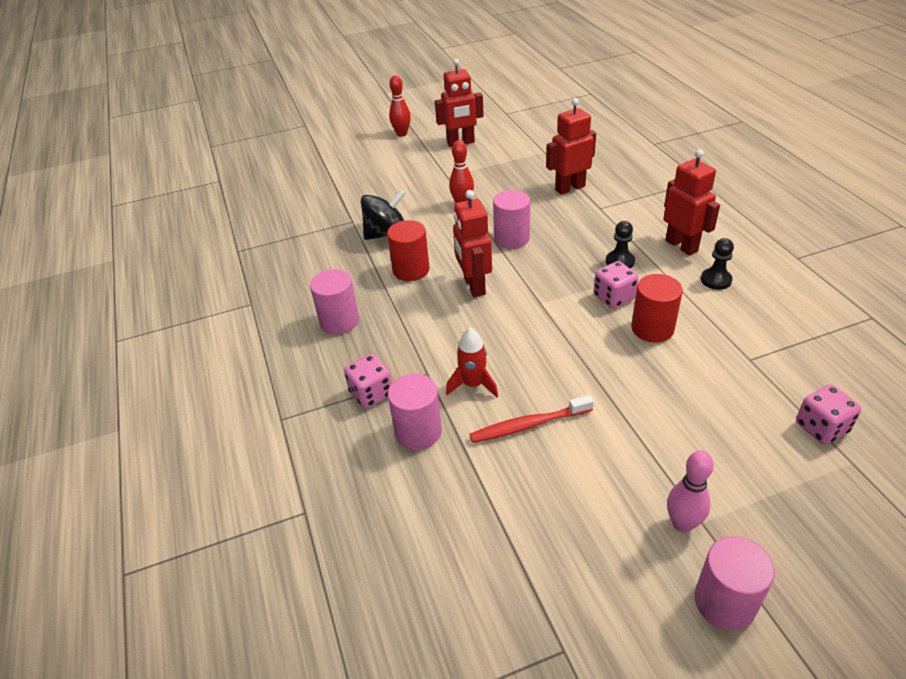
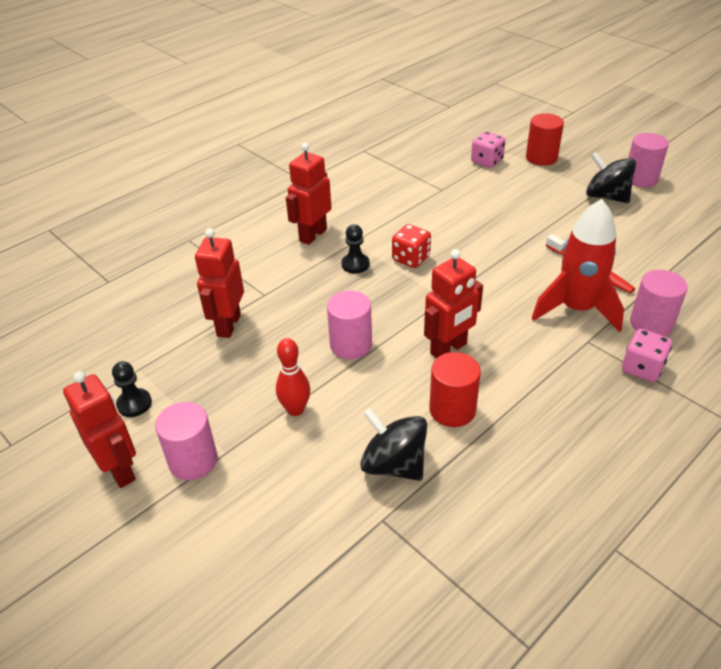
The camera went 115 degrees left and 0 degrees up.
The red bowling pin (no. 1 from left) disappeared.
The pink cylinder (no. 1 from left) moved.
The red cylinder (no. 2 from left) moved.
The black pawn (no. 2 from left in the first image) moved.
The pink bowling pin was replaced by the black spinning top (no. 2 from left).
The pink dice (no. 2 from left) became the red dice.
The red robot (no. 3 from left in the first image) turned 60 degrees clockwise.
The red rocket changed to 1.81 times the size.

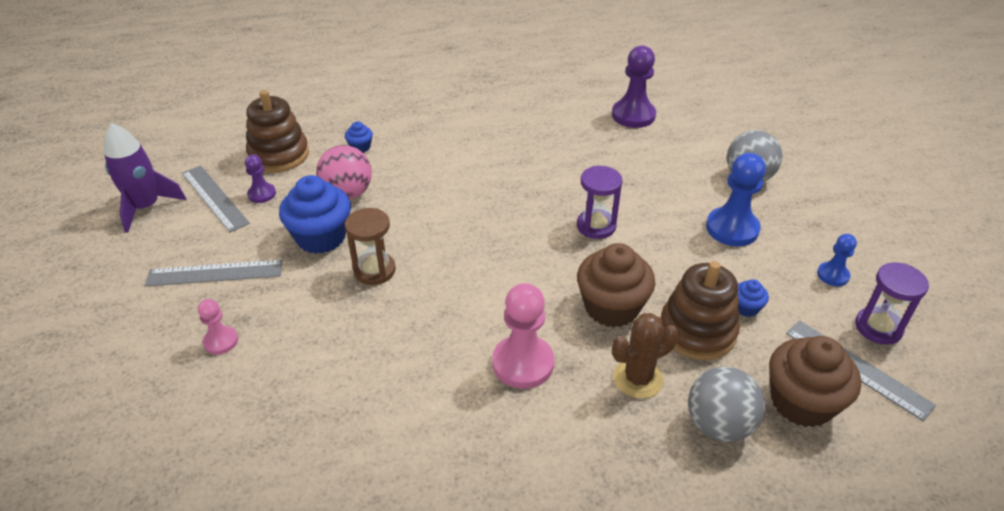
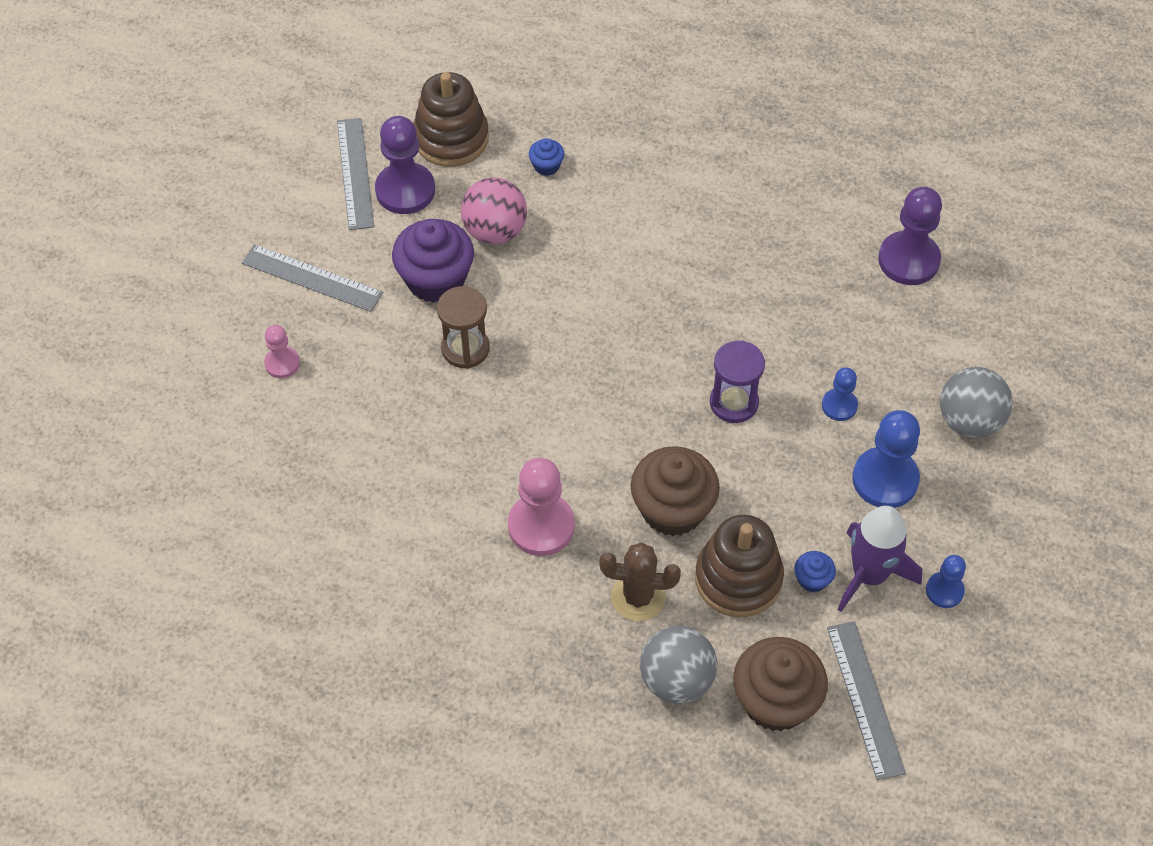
The camera went 30 degrees right and 15 degrees up.
The purple hourglass (no. 2 from left) disappeared.
The blue pawn (no. 1 from left) appeared.
The purple rocket moved.
The blue cupcake (no. 1 from left) became the purple cupcake.
The purple pawn (no. 1 from left) changed to 1.81 times the size.

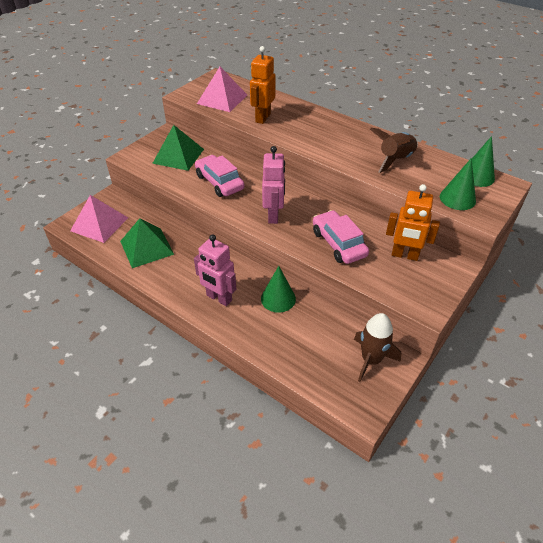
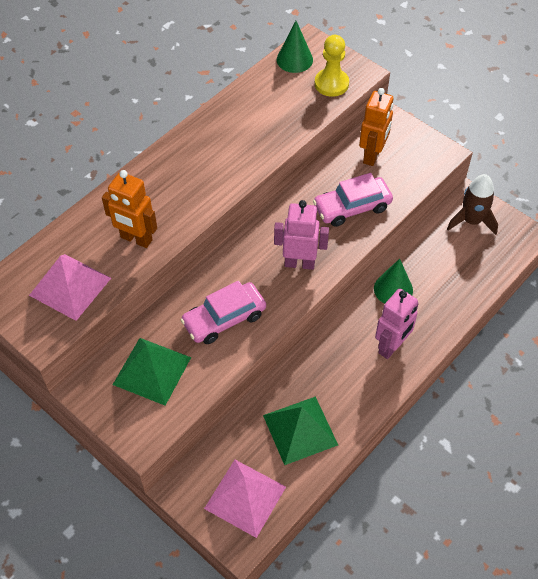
The camera went 85 degrees left and 10 degrees up.
The brown rocket (no. 2 from left) disappeared.
The green cone (no. 2 from left) was replaced by the yellow pawn.

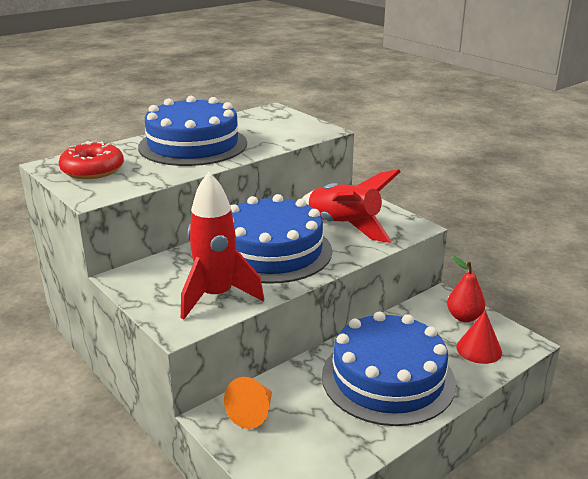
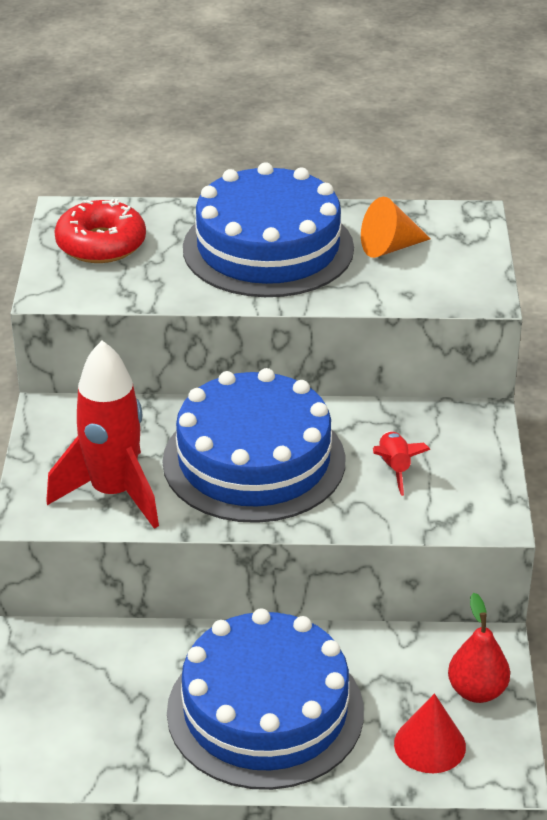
The camera went 40 degrees right and 10 degrees up.
The orange cone moved.
The red rocket (no. 2 from left) changed to 0.48 times the size.

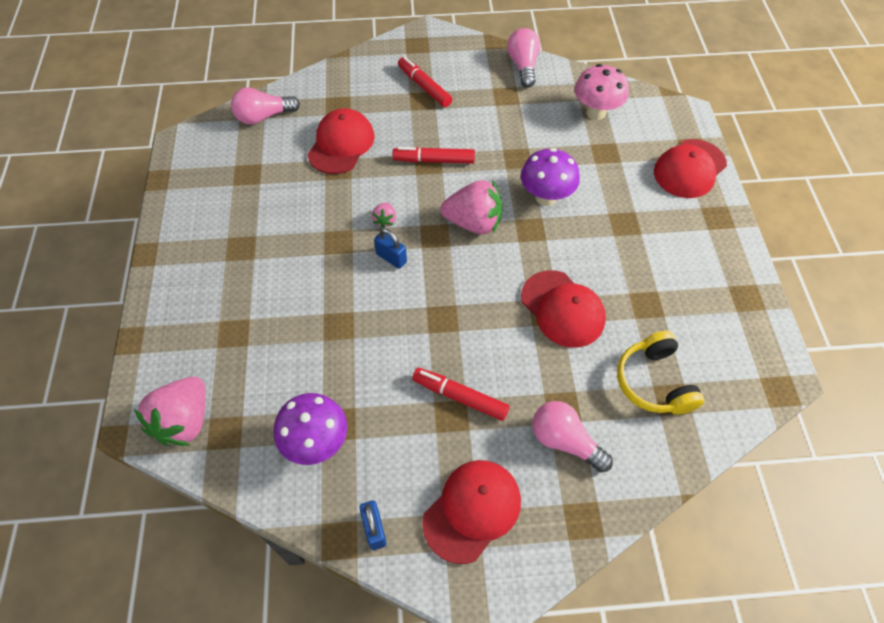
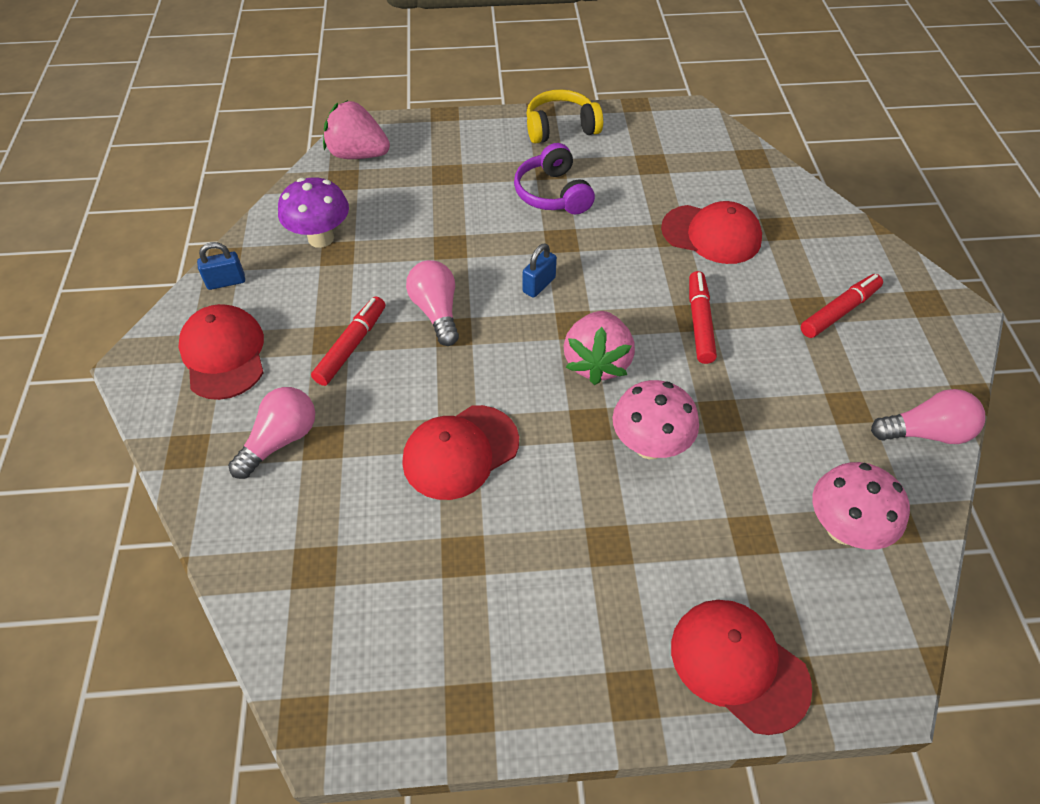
The camera went 90 degrees right and 5 degrees down.
The pink strawberry (no. 2 from left) disappeared.
The purple headphones appeared.
The pink light bulb (no. 1 from left in the first image) moved.
The yellow headphones moved.
The purple mushroom (no. 2 from left) became the pink mushroom (no. 1 from left).
The red cap (no. 2 from left in the first image) turned 150 degrees counterclockwise.

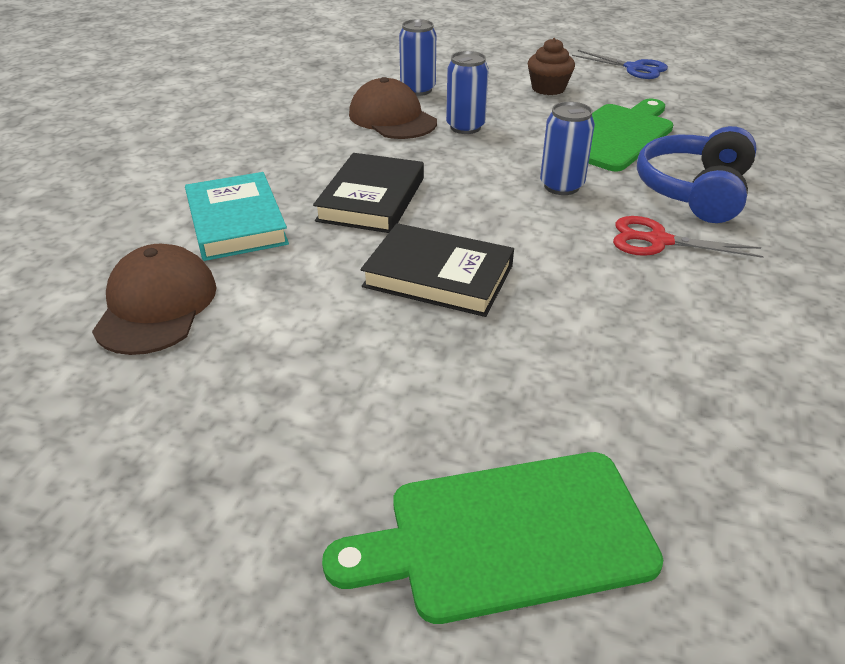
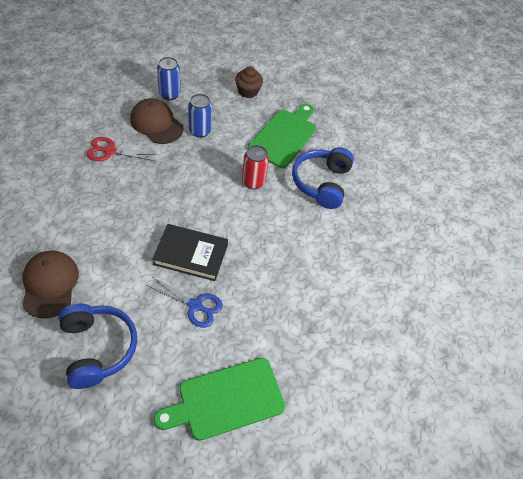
The camera went 15 degrees left and 15 degrees up.
The turquoise book disappeared.
The black book (no. 1 from left) disappeared.
The blue headphones (no. 1 from left) appeared.
The blue scissors moved.
The red scissors moved.
The blue can (no. 3 from left) became the red can.

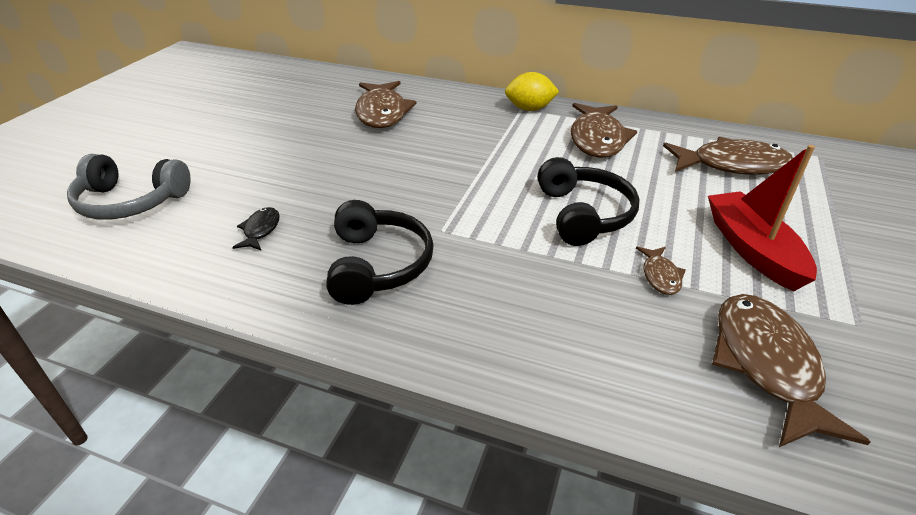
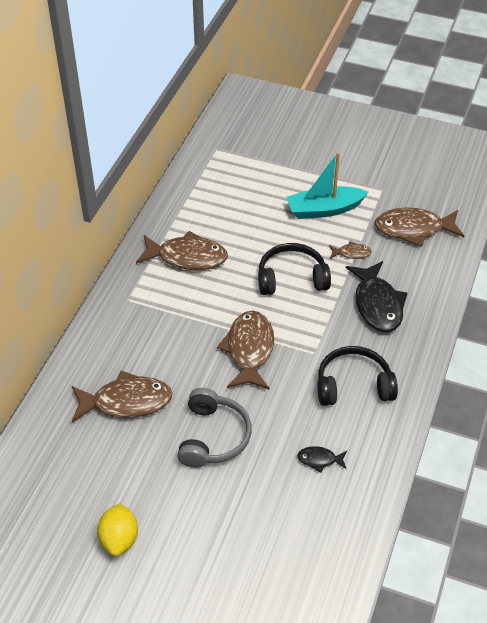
The camera went 90 degrees left and 10 degrees up.
The black fish (no. 2 from left) appeared.
The grey headphones moved.
The yellow lemon moved.
The brown fish (no. 4 from left in the first image) moved.
The red boat became the turquoise boat.

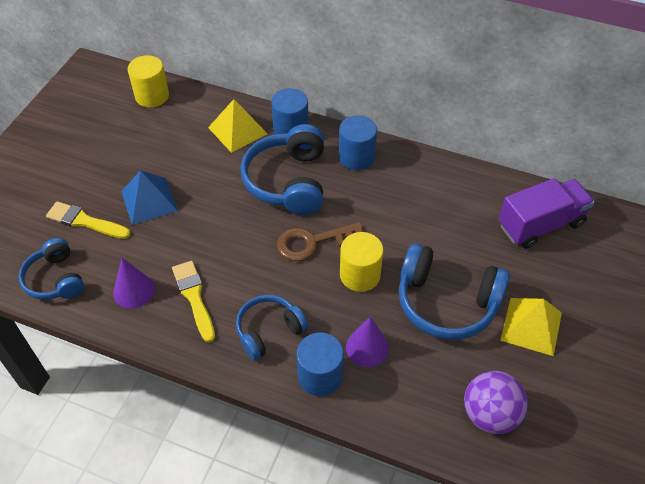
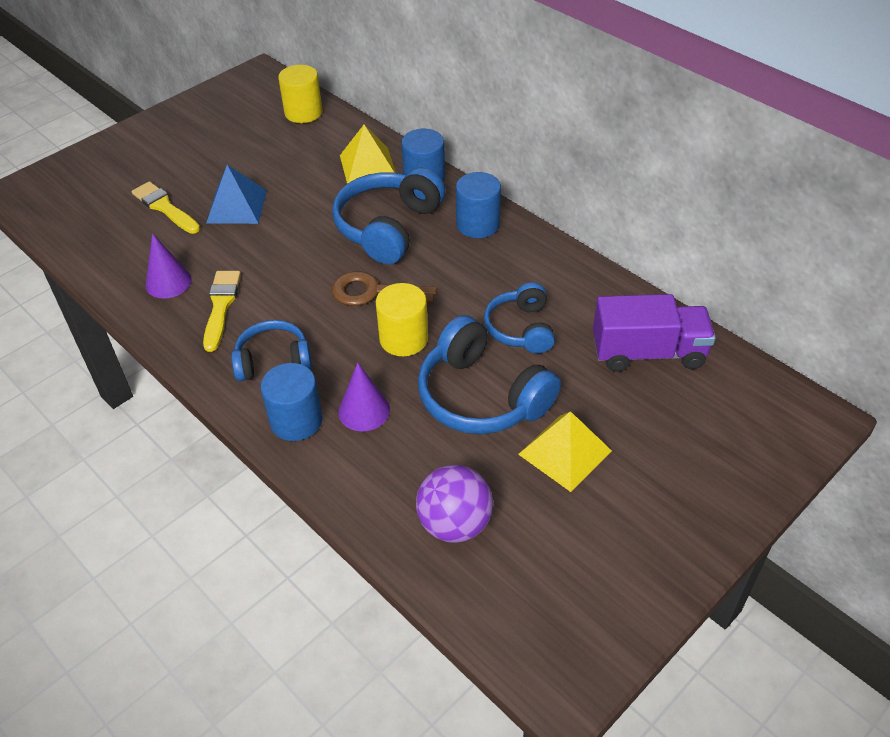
The camera went 25 degrees right and 5 degrees down.
The blue headphones (no. 1 from left in the first image) moved.

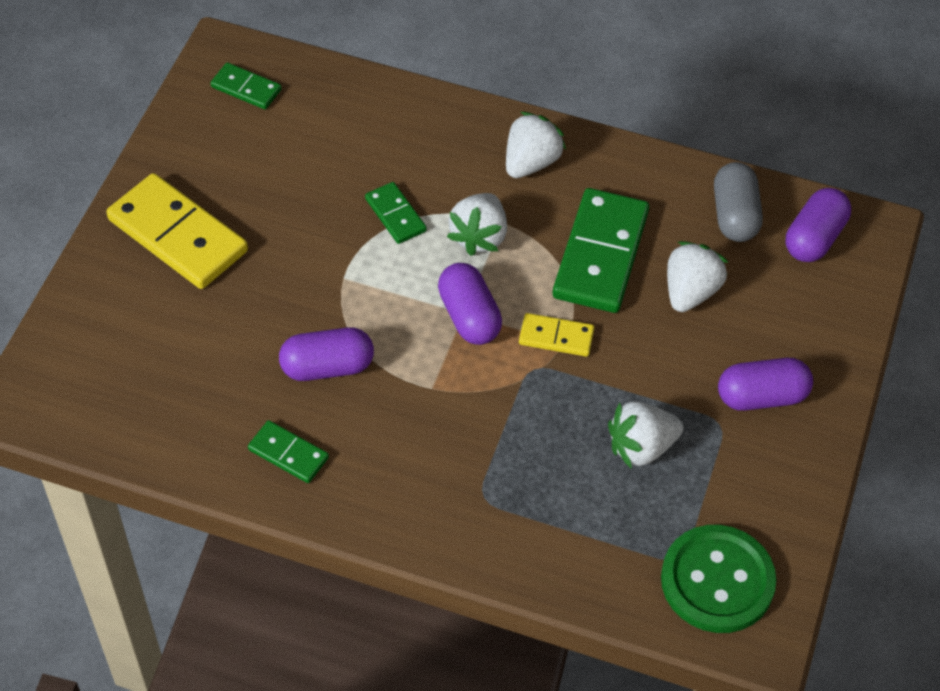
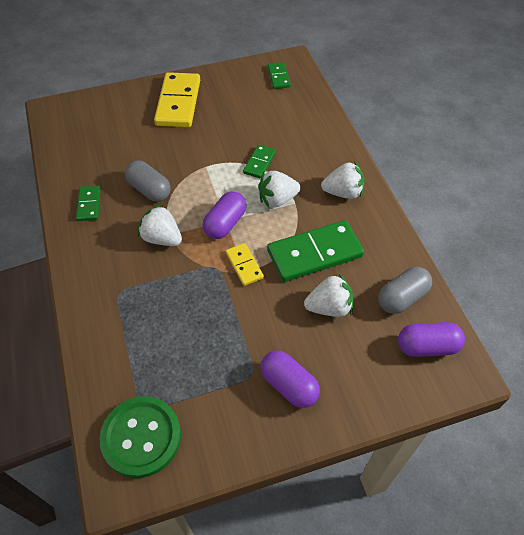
The camera went 55 degrees right and 0 degrees up.
The white strawberry (no. 3 from left in the first image) moved.
The purple capsule (no. 1 from left) became the grey capsule (no. 1 from left).

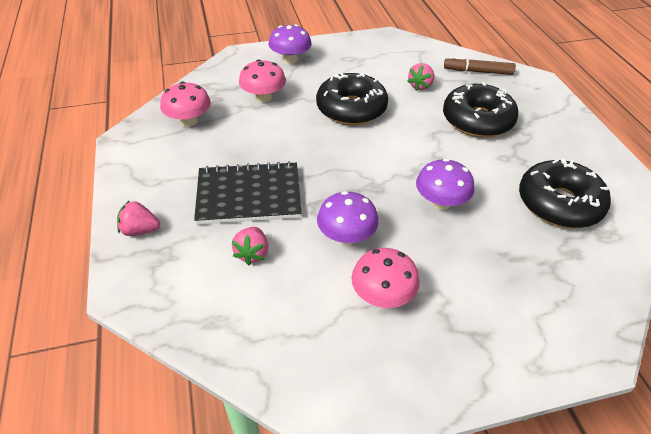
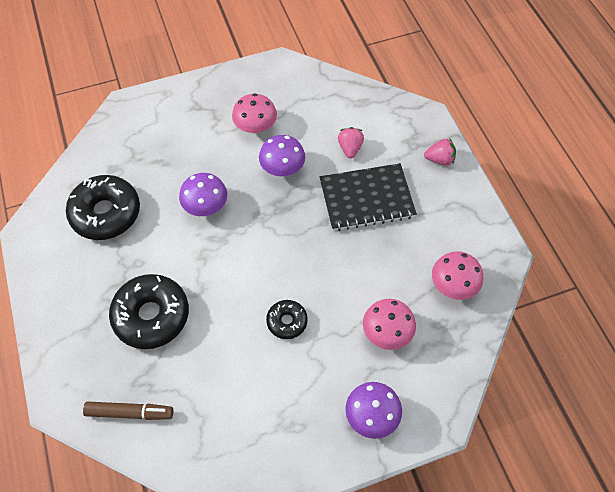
The camera went 175 degrees right and 15 degrees up.
The pink strawberry (no. 3 from left) disappeared.
The black donut (no. 1 from left in the first image) changed to 0.53 times the size.

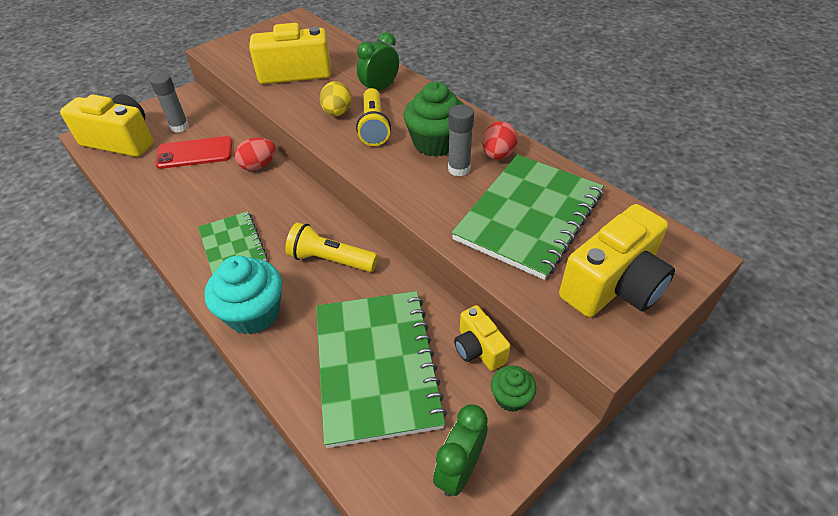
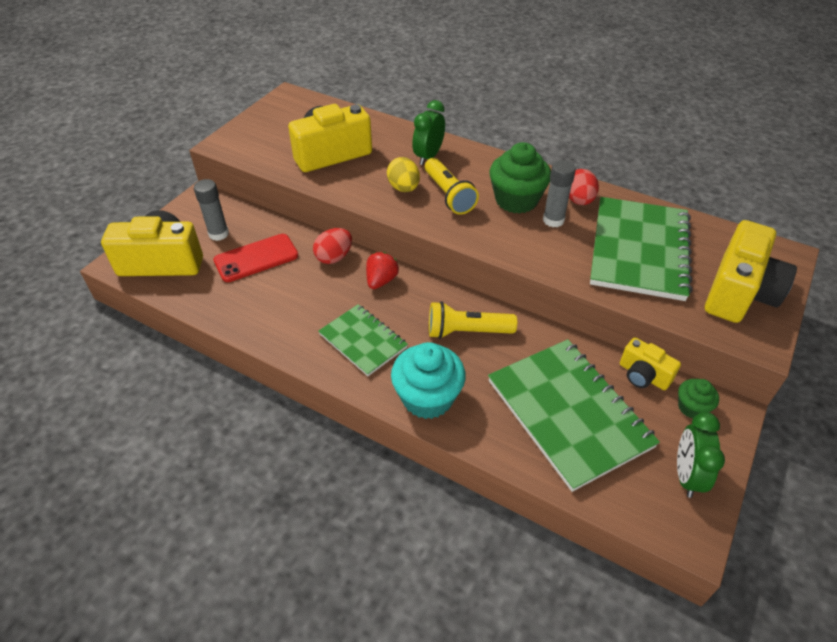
The camera went 20 degrees left and 0 degrees up.
The red strawberry appeared.

